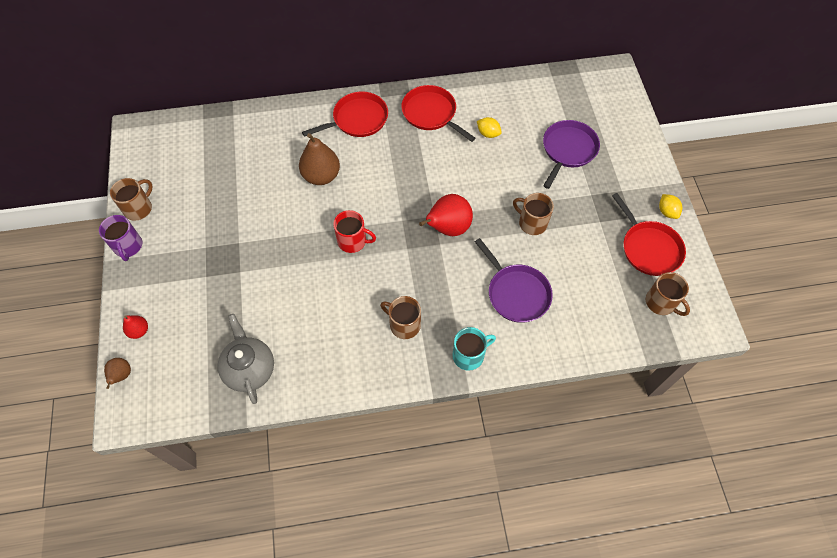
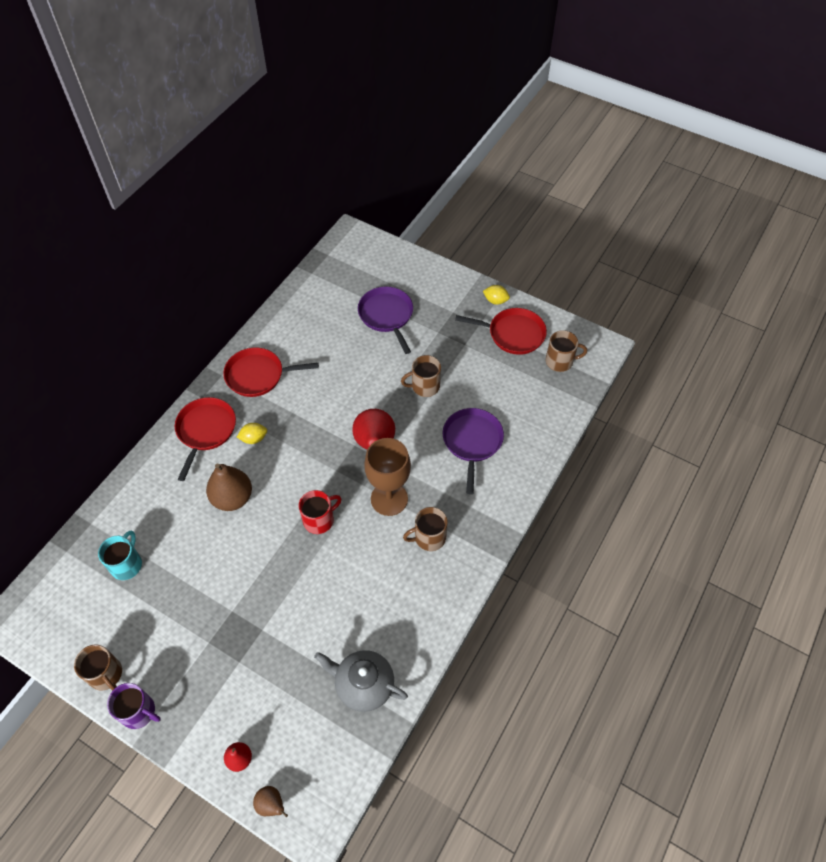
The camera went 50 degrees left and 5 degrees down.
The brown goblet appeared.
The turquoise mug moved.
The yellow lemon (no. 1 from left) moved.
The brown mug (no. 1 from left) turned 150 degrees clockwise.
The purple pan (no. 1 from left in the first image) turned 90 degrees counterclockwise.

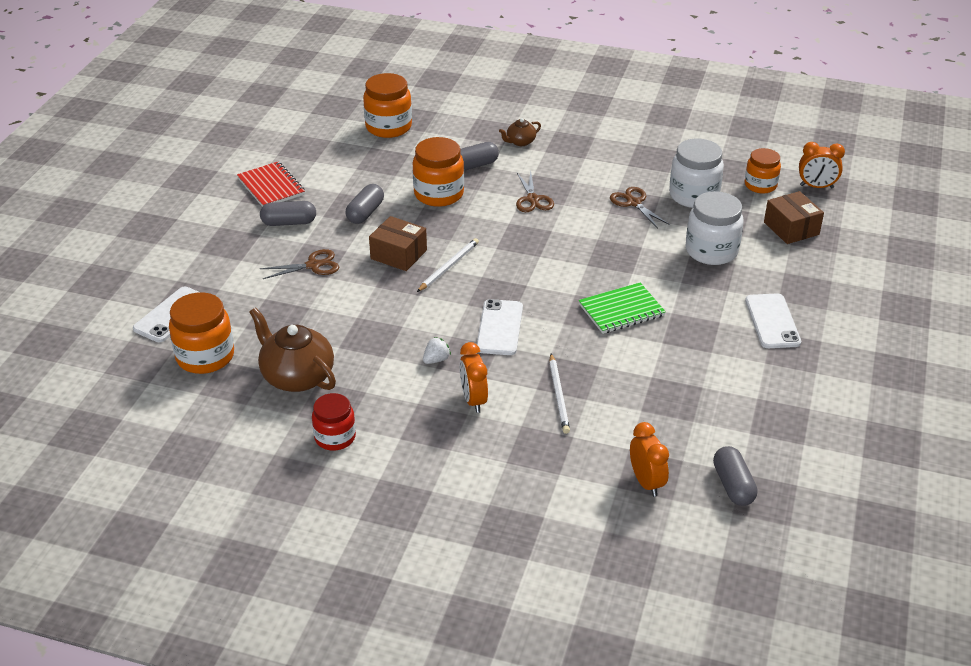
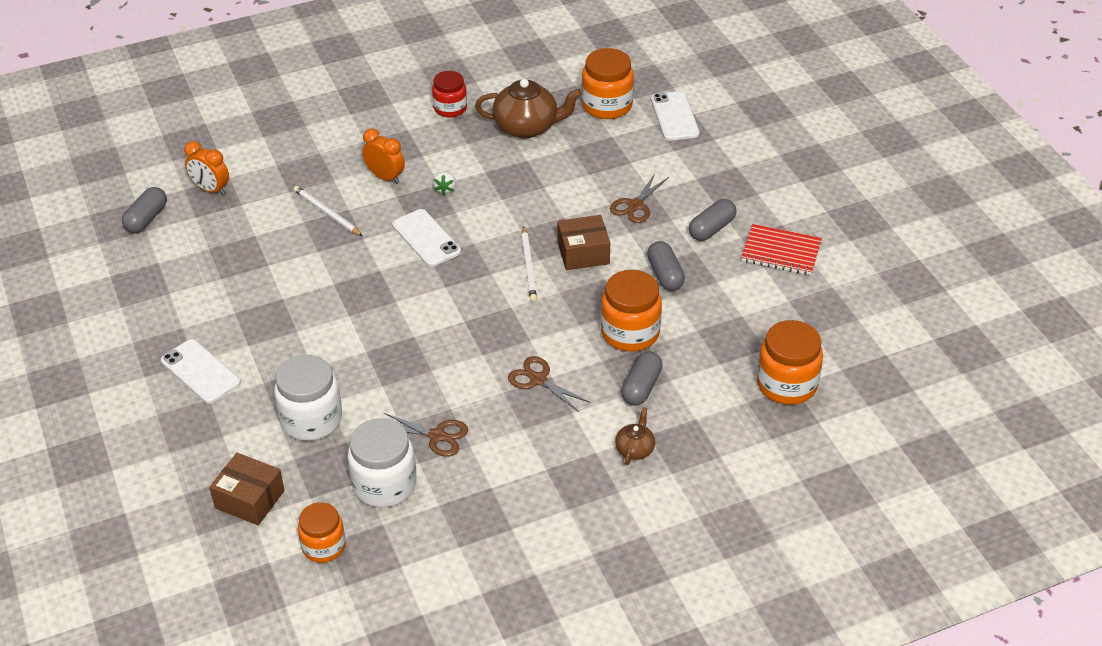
The camera went 140 degrees right and 5 degrees up.
The green notebook disappeared.
The orange clock (no. 3 from left) disappeared.
The grey capsule (no. 4 from left in the first image) turned 75 degrees clockwise.

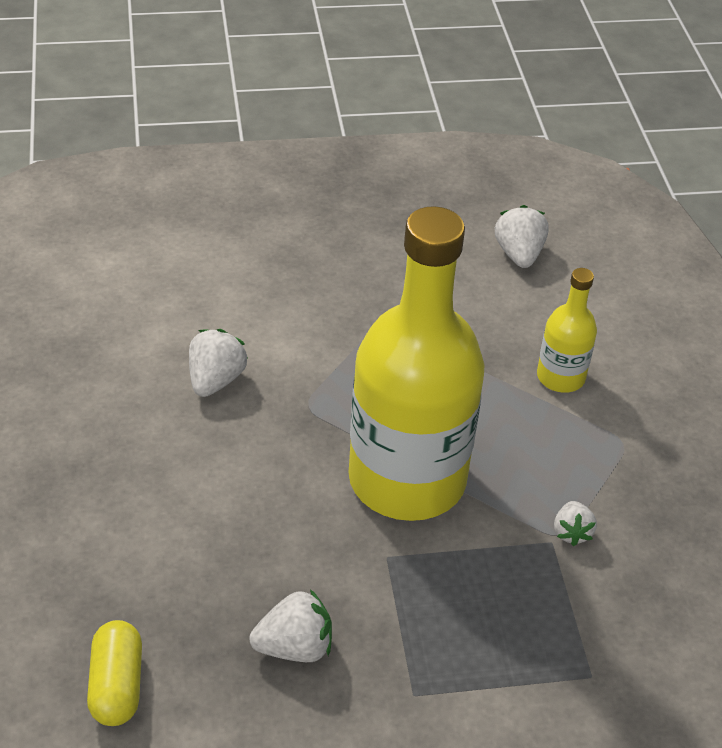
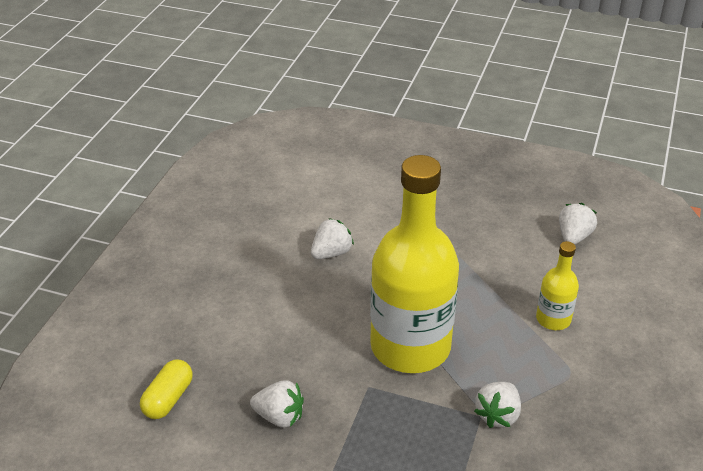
The camera went 30 degrees right and 5 degrees down.
The white strawberry (no. 4 from left in the first image) changed to 1.54 times the size.

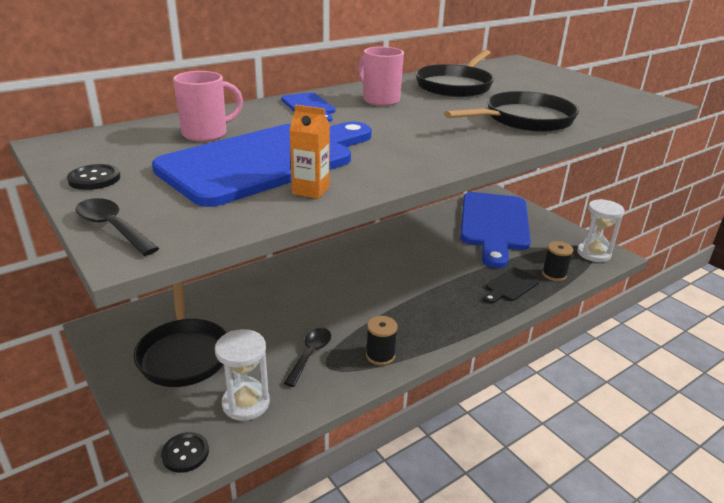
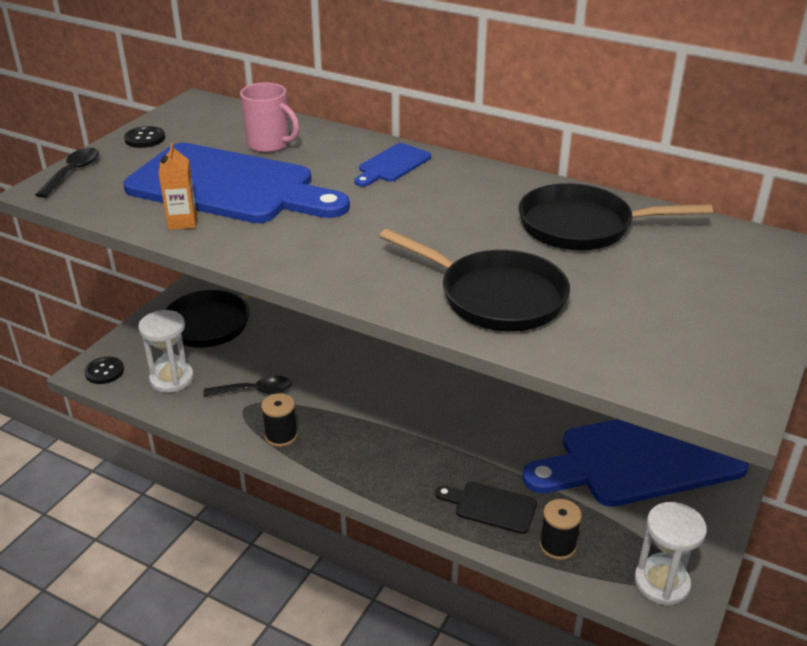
The camera went 65 degrees right and 5 degrees up.
The pink mug (no. 2 from left) disappeared.

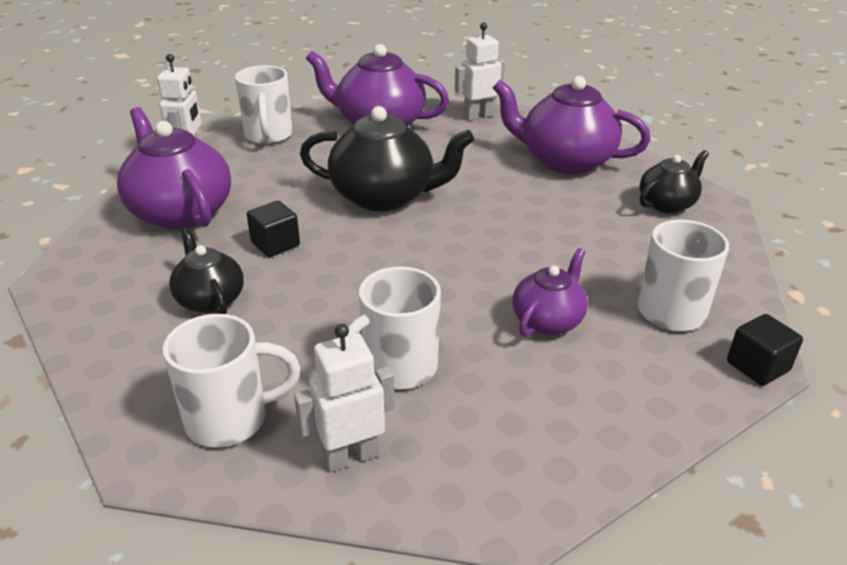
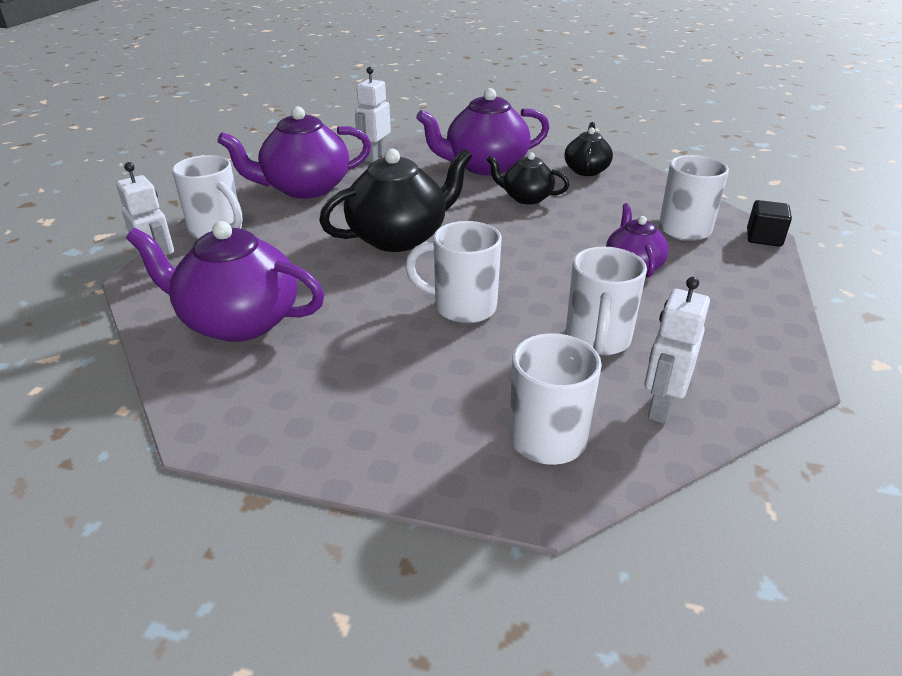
The camera went 40 degrees left and 0 degrees up.
The black cube (no. 1 from left) disappeared.
The white mug (no. 2 from left) appeared.
The black teapot (no. 1 from left in the first image) moved.

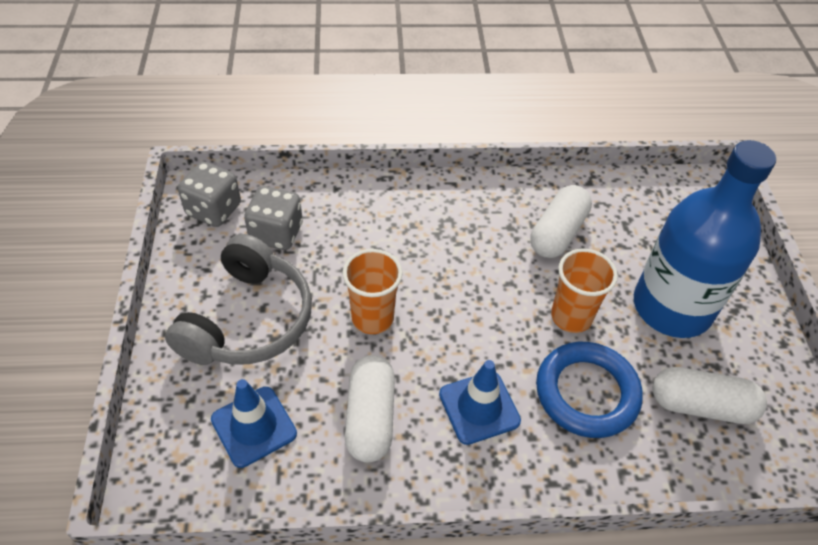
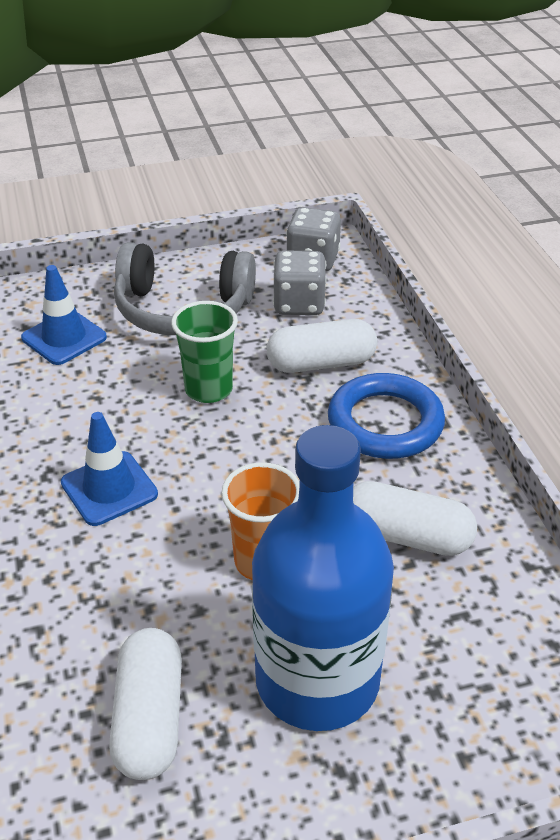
The camera went 80 degrees right and 10 degrees down.
The white capsule (no. 1 from left in the first image) moved.
The blue ring moved.
The orange cup (no. 1 from left) became the green cup.

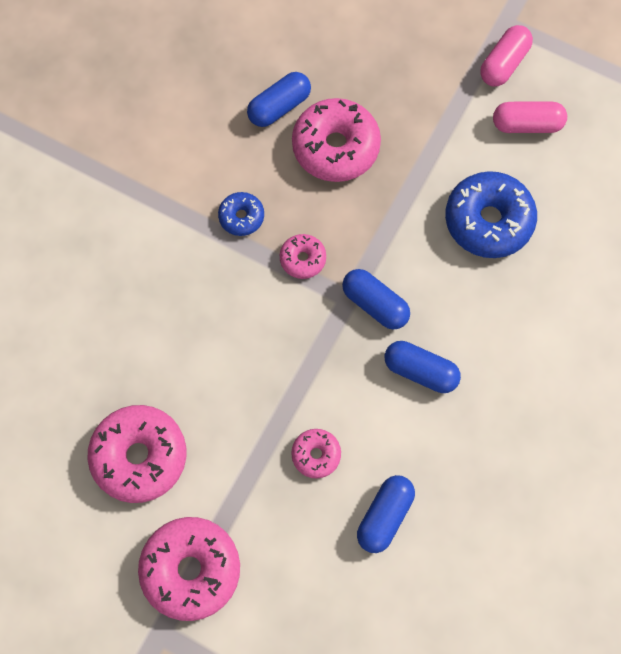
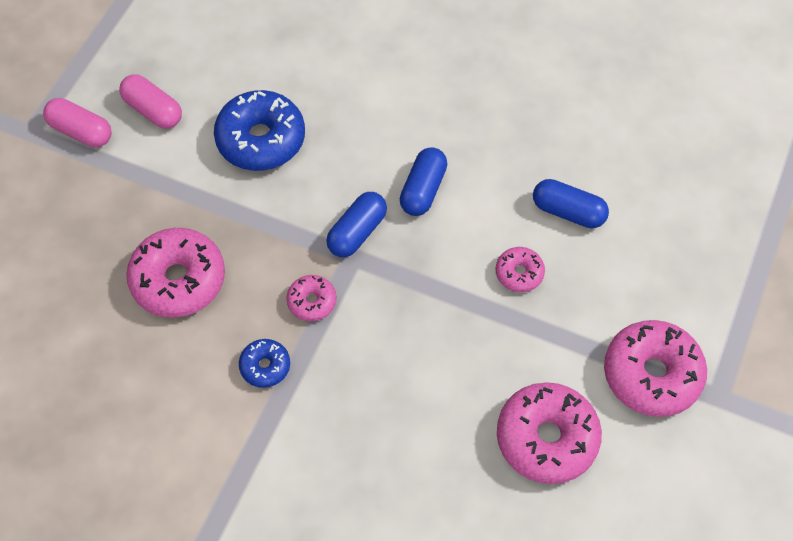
The camera went 95 degrees left and 10 degrees down.
The blue capsule (no. 1 from left) disappeared.
The pink capsule (no. 2 from left) turned 45 degrees counterclockwise.

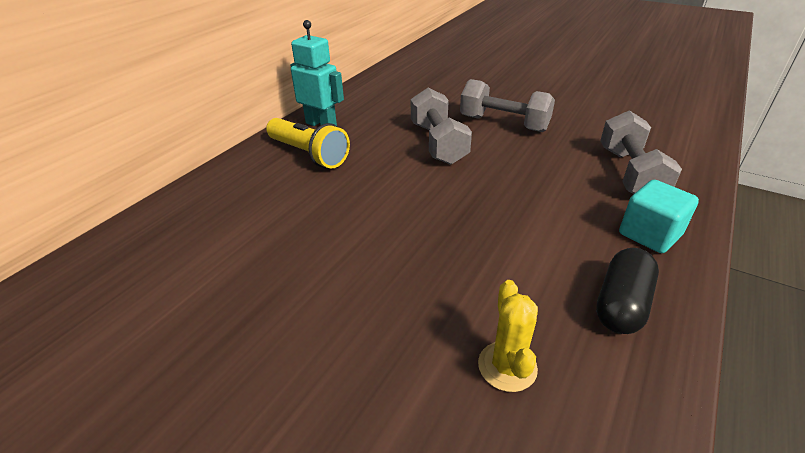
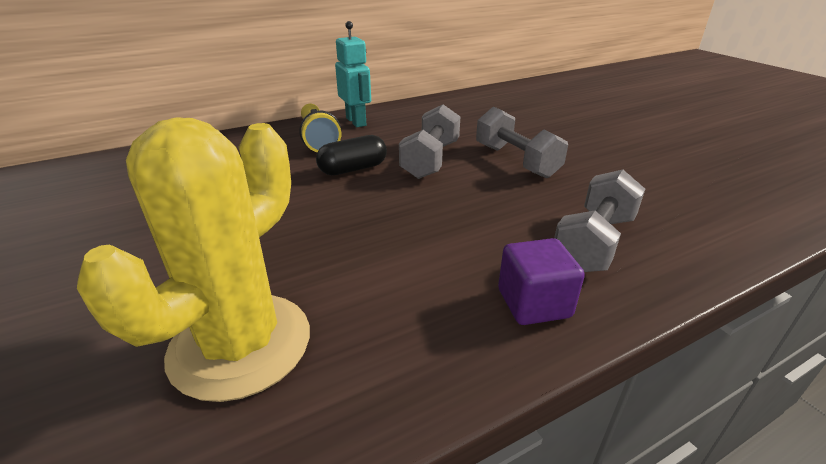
The camera went 30 degrees right and 5 degrees down.
The black capsule moved.
The turquoise cube became the purple cube.
The yellow cactus changed to 2.26 times the size.

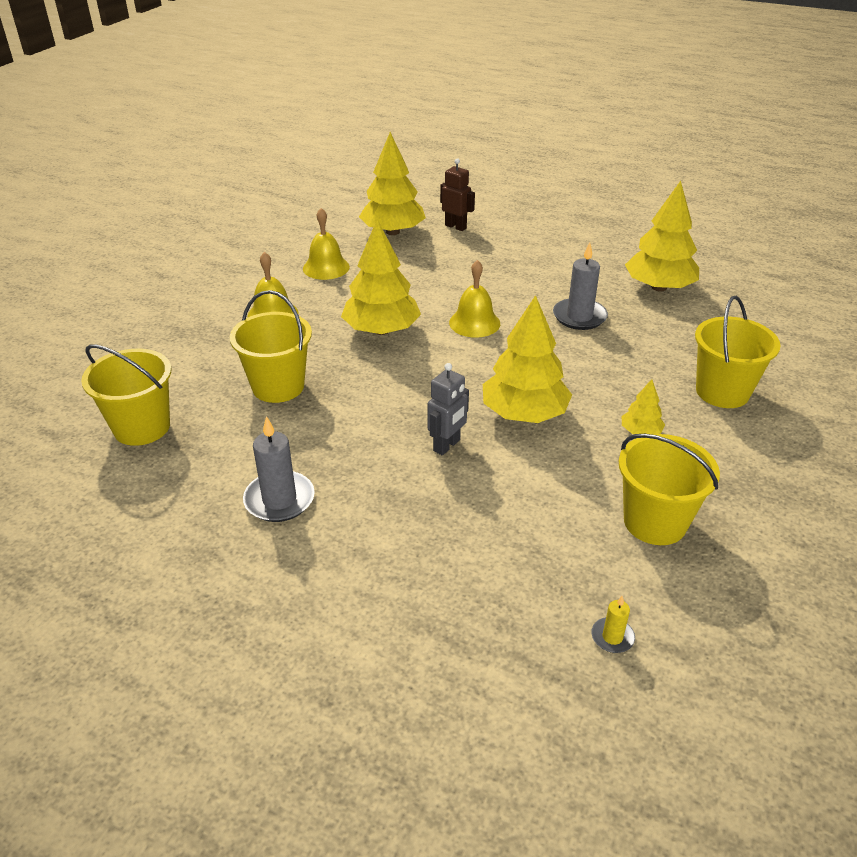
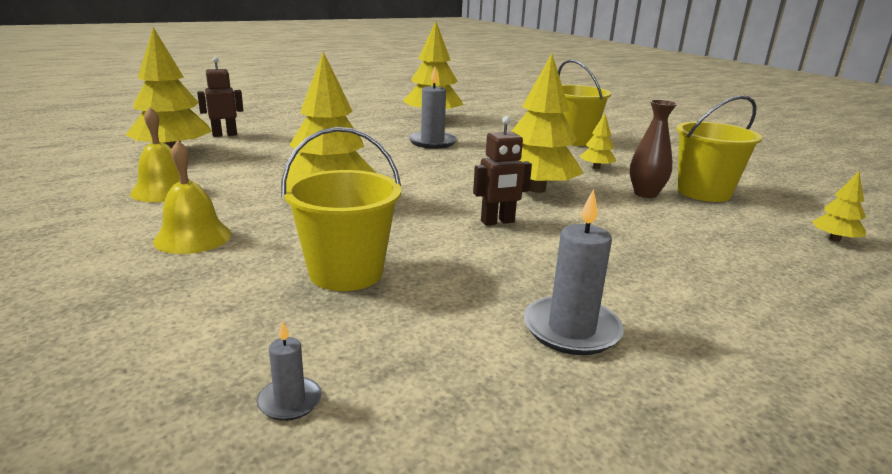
The camera went 60 degrees left and 15 degrees down.
The grey robot disappeared.
The yellow bell (no. 3 from left) disappeared.
The brown robot (no. 2 from left) appeared.
The brown vase appeared.
The yellow bucket (no. 1 from left) was replaced by the grey candle (no. 1 from left).
The yellow candle was replaced by the yellow tree (no. 6 from left).

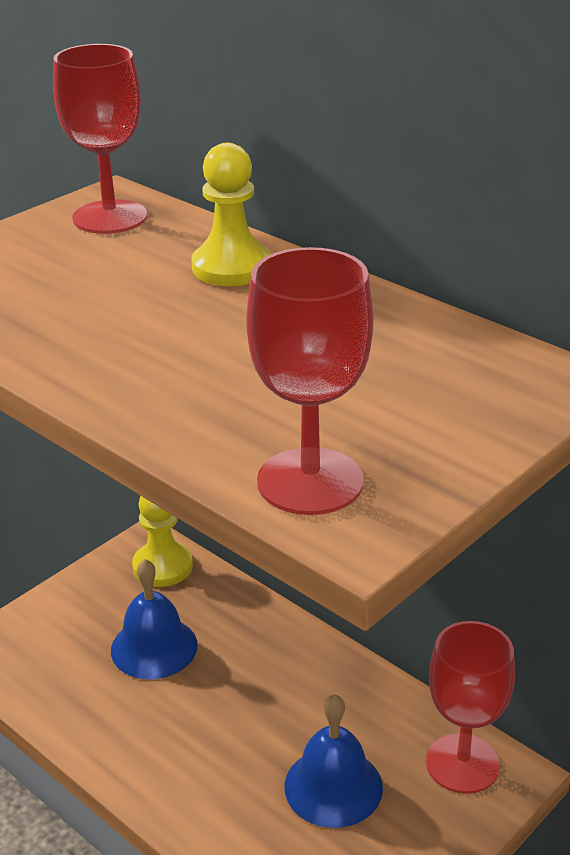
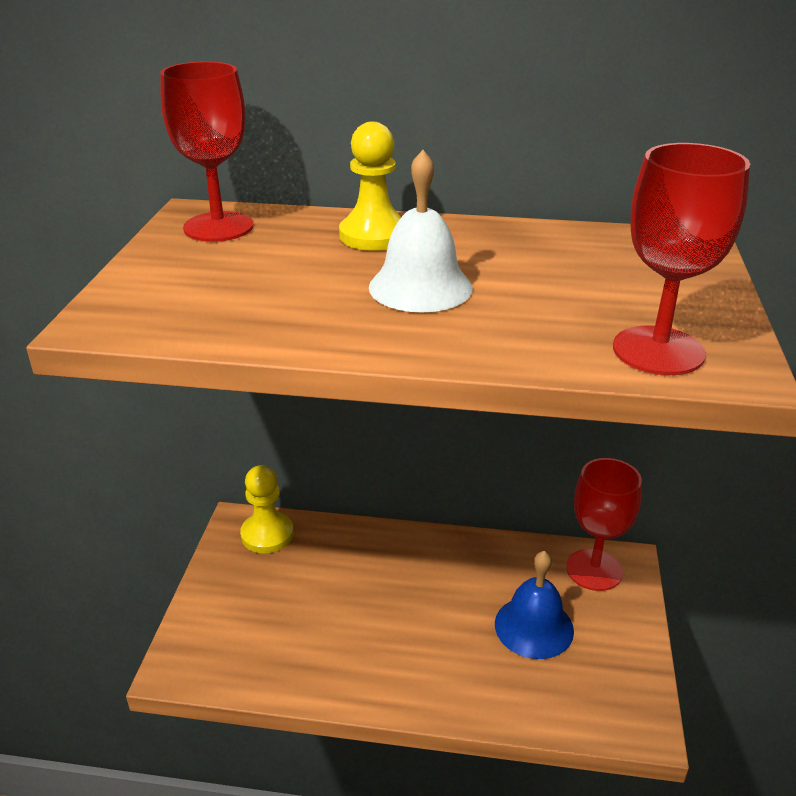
The camera went 35 degrees left and 0 degrees up.
The blue bell (no. 1 from left) disappeared.
The white bell appeared.

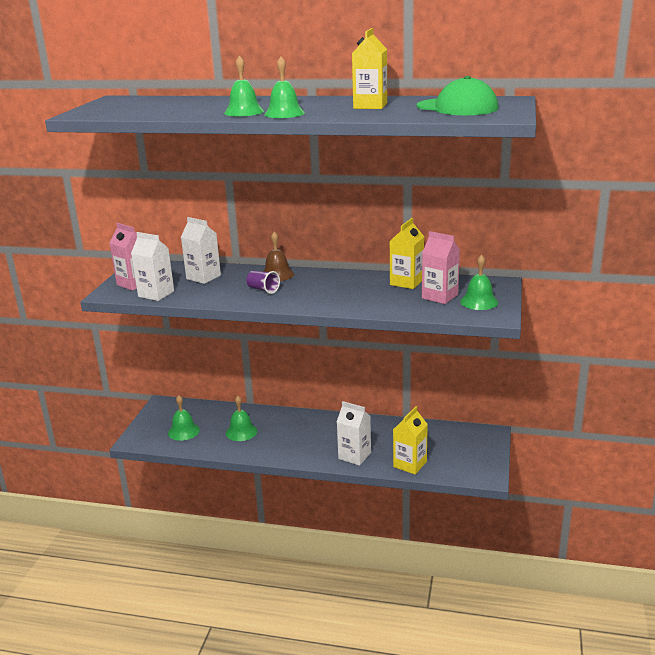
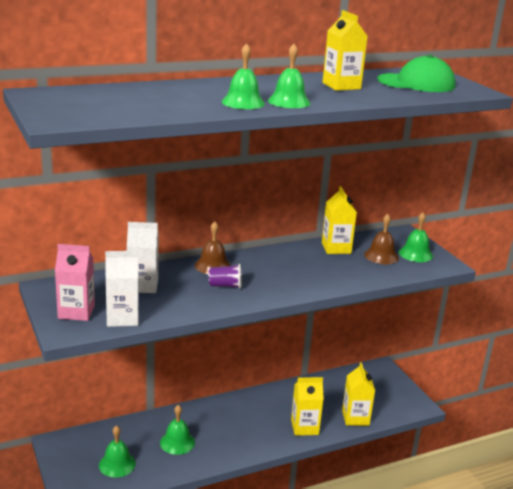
The camera went 40 degrees left and 0 degrees up.
The pink carton (no. 2 from left) was replaced by the brown bell (no. 2 from left).
The white carton (no. 3 from left) became the yellow carton (no. 1 from left).

